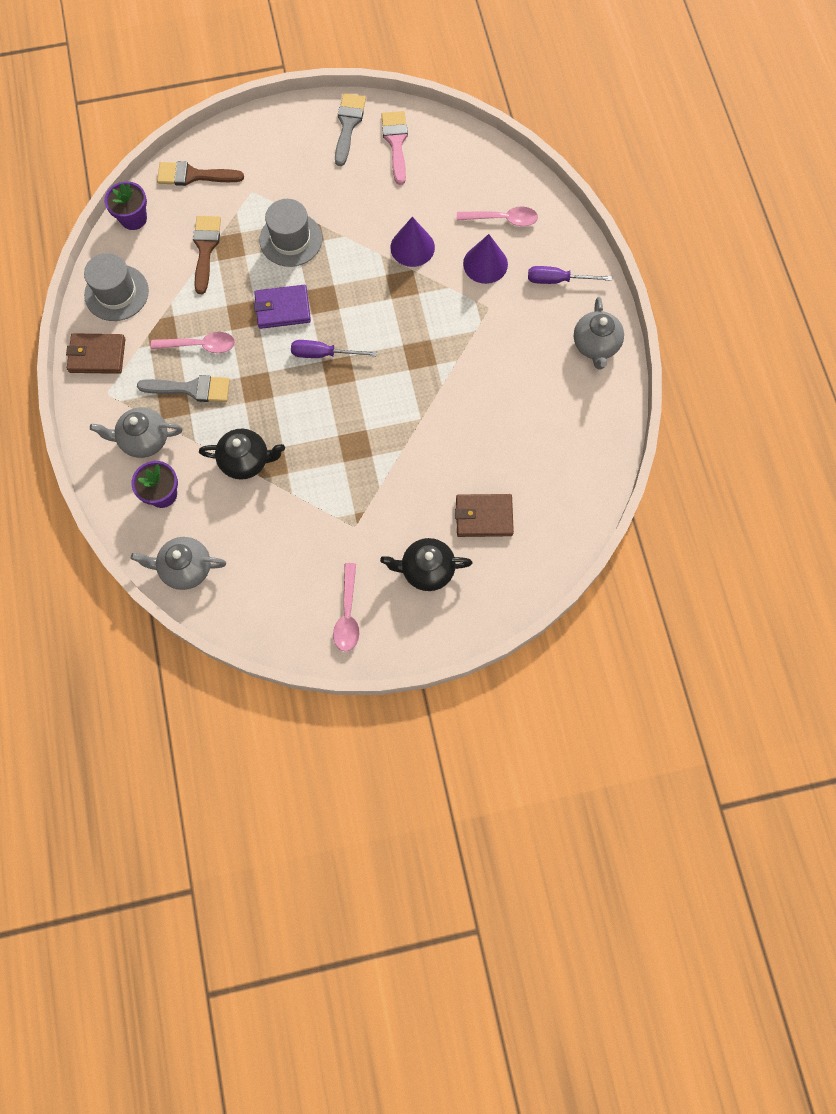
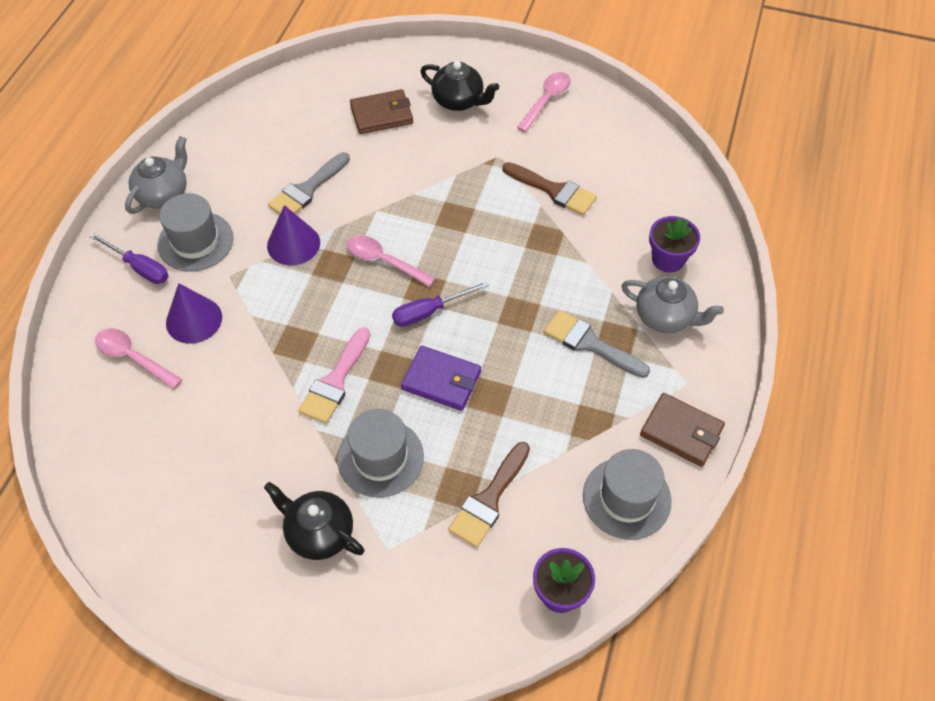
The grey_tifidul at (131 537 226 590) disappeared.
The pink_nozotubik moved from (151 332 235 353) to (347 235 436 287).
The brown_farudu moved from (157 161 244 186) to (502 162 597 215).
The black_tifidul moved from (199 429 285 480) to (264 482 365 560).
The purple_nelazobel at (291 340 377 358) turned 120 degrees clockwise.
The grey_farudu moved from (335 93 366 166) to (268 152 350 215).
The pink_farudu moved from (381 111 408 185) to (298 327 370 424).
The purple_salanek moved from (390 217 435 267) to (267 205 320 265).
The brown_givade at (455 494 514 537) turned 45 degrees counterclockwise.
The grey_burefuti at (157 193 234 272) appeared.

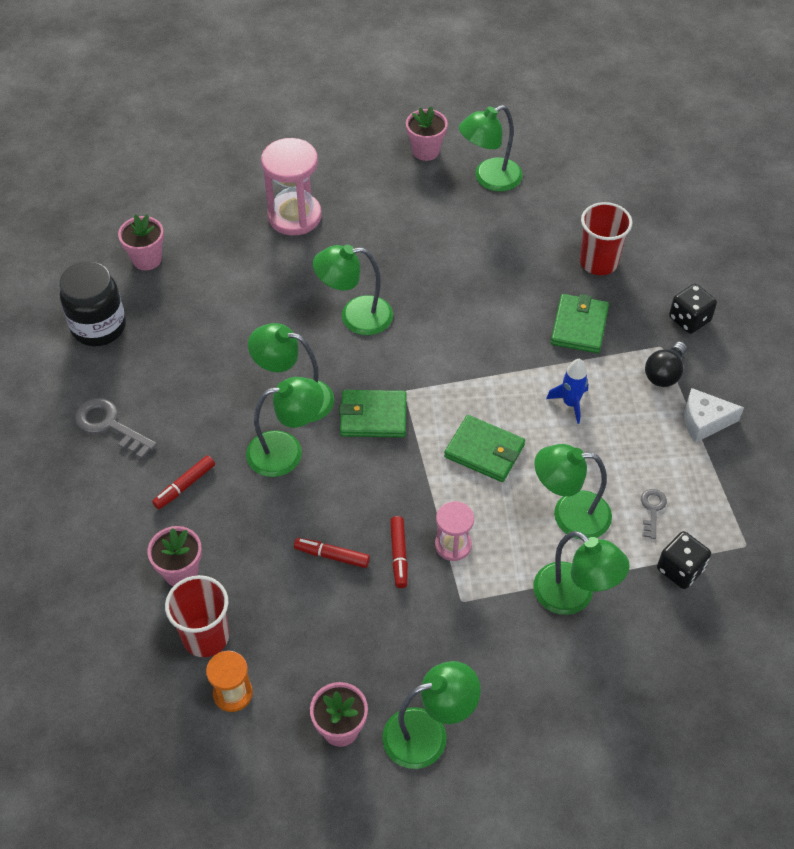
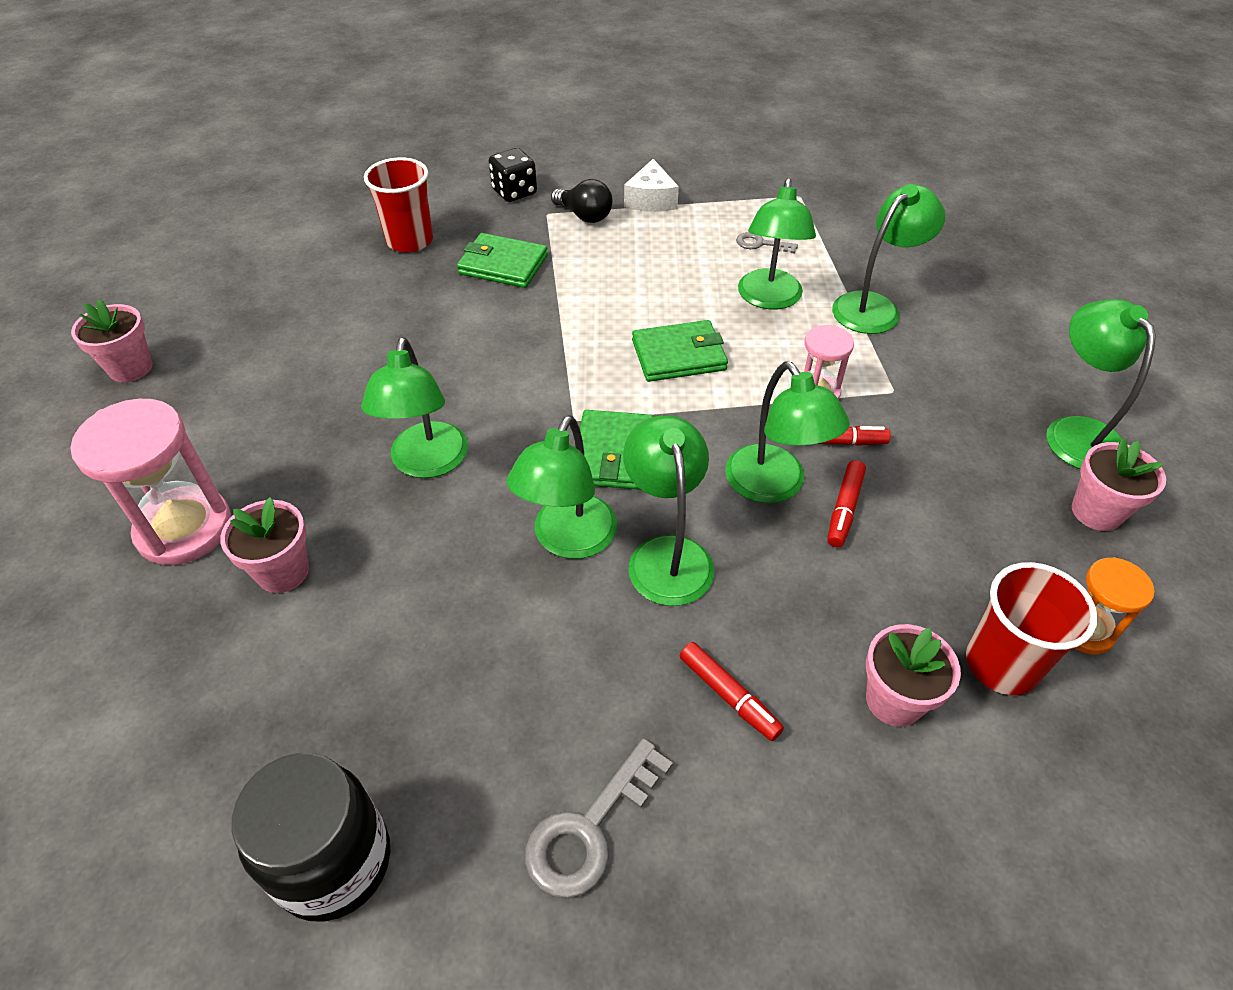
The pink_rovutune moved from (118 214 164 270) to (220 497 309 593).
The green_givade at (444 415 525 482) turned 45 degrees clockwise.
The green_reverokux moved from (459 105 523 192) to (725 361 850 503).
The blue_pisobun at (546 359 588 424) disappeared.
The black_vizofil at (657 531 711 589) disappeared.

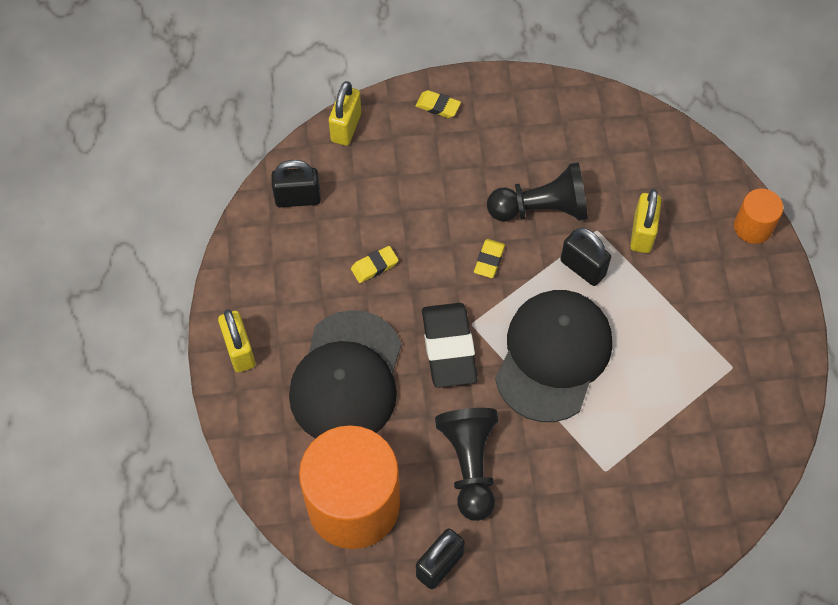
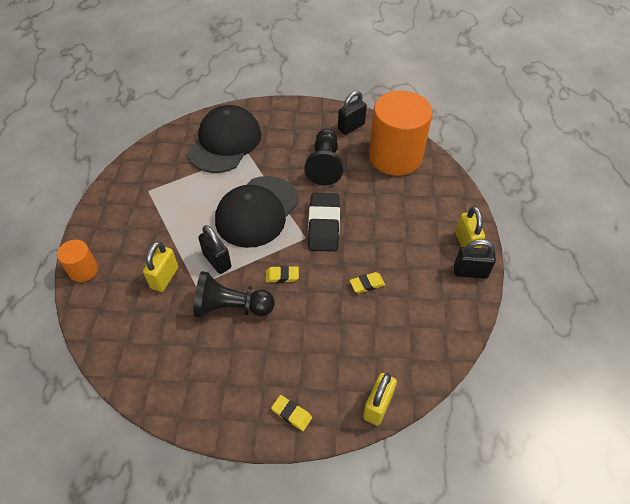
The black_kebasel moved from (271 160 321 207) to (454 239 496 279).
The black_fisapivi moved from (289 310 401 439) to (188 105 261 173).
The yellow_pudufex at (474 239 505 278) turned 60 degrees clockwise.

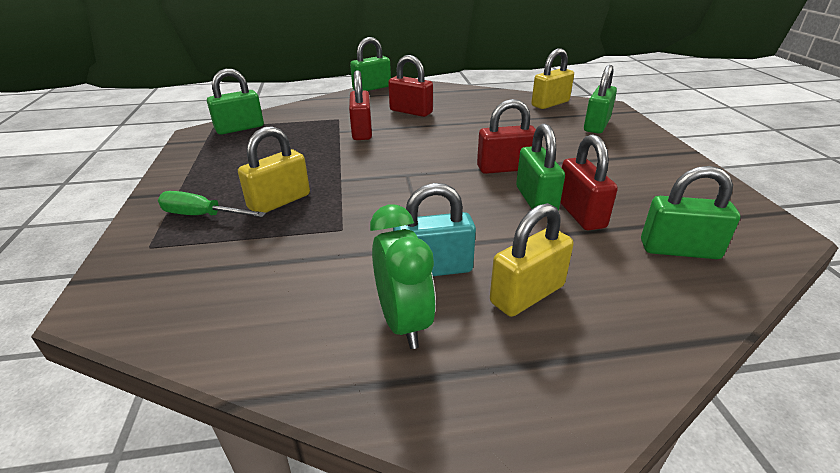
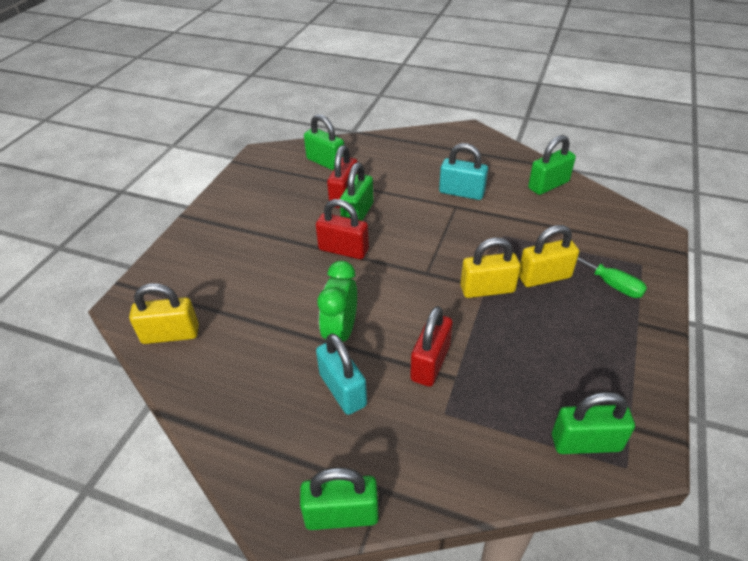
The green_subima moved from (370 204 436 349) to (318 261 357 342).
The red_kebasel at (388 55 433 117) became the turquoise_kebasel at (316 334 367 415).
The yellow_kebasel moved from (490 203 574 317) to (460 237 521 298).
The green_kebasel moved from (584 65 617 134) to (528 135 576 195).

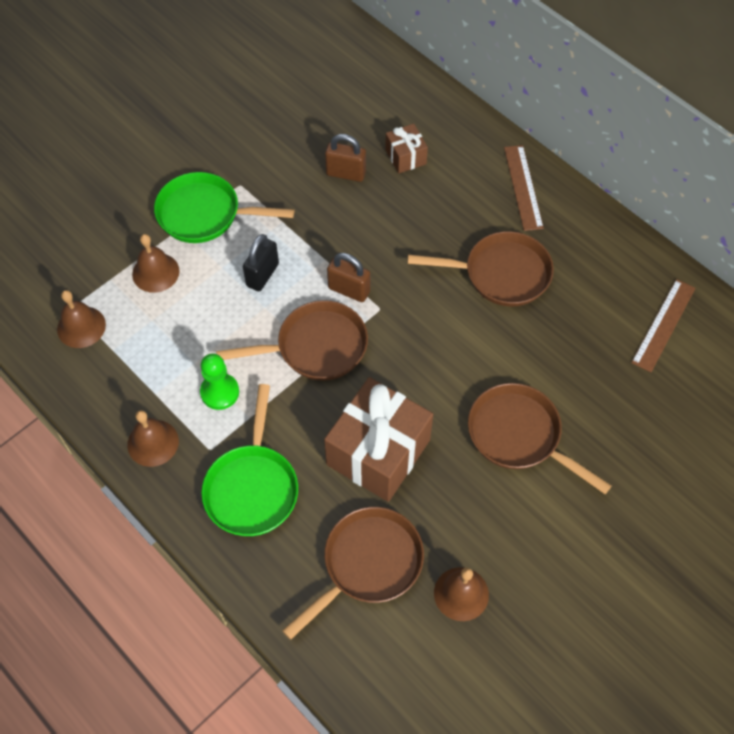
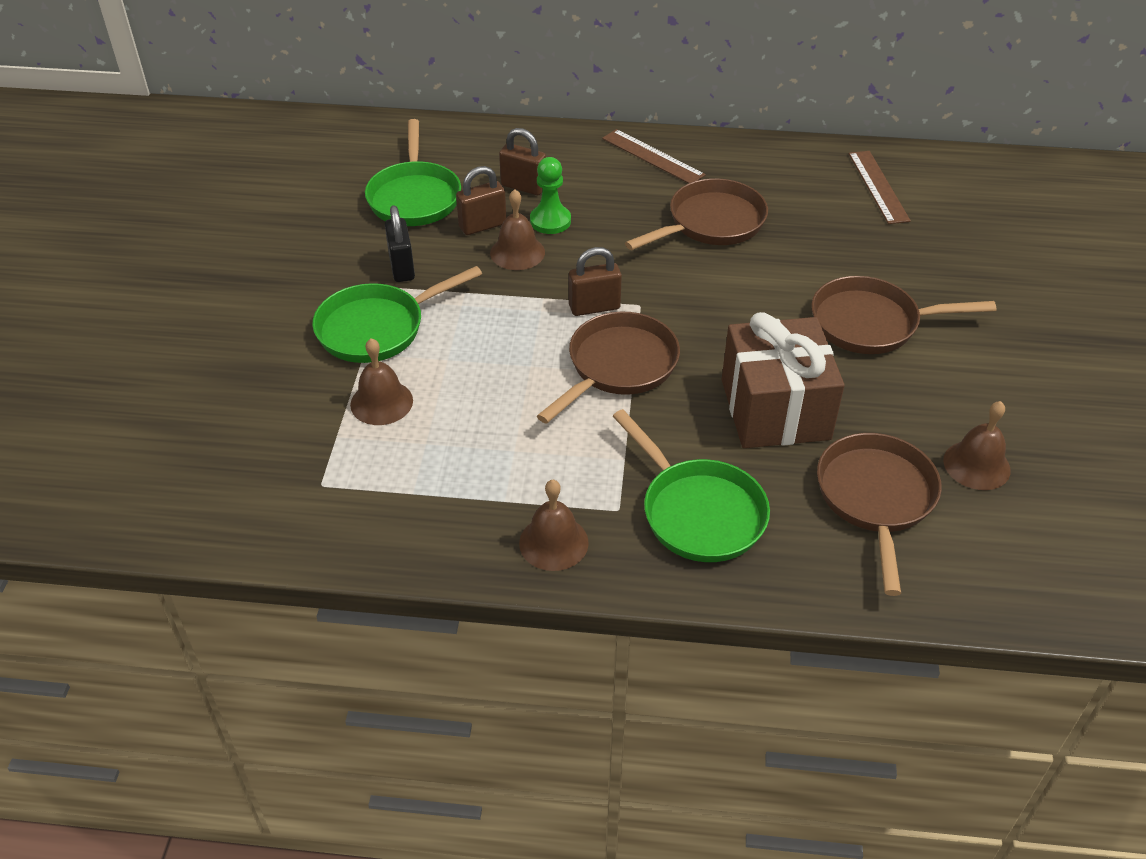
The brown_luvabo moved from (57 290 106 348) to (490 189 545 270).
The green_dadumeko moved from (200 353 239 410) to (530 157 571 234).
The black_kebasel moved from (243 234 279 291) to (385 205 415 282).
The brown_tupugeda at (385 124 428 173) was replaced by the brown_kebasel at (499 128 546 195).
The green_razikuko at (365 119 461 226) appeared.

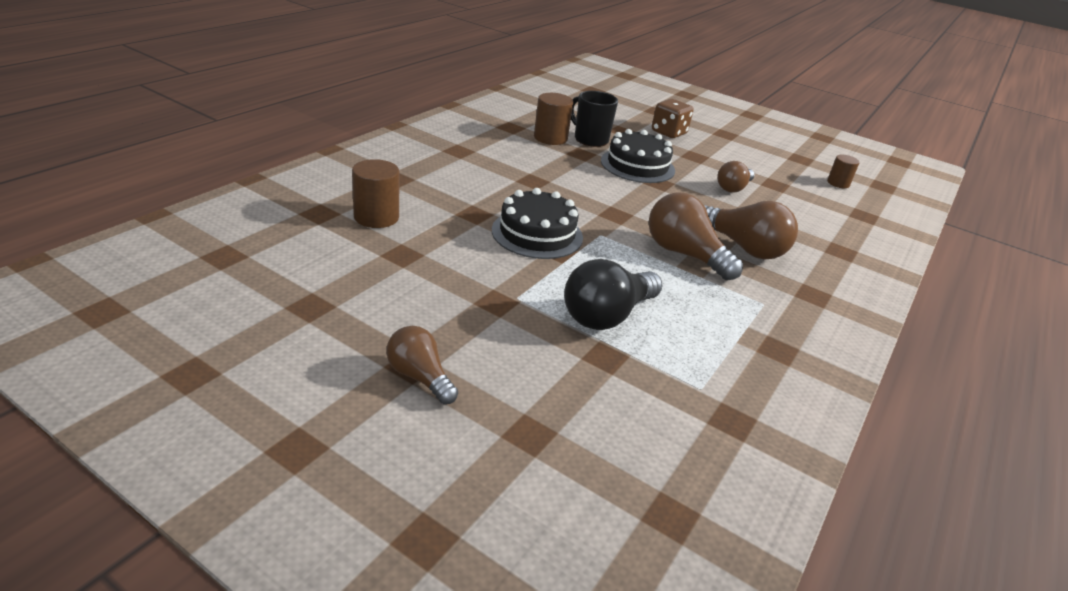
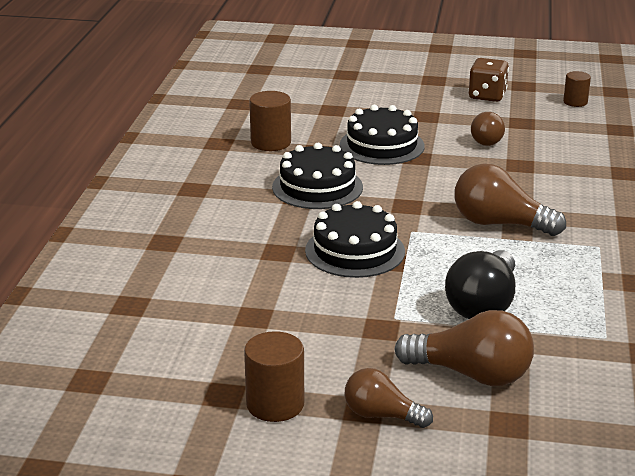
The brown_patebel moved from (352 159 399 228) to (244 331 304 422).
The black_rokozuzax at (571 91 618 147) disappeared.
The brown_vizofil moved from (652 99 694 138) to (468 58 509 102).
The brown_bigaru moved from (705 201 798 259) to (394 310 534 386).
The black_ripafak at (272 143 363 209) appeared.

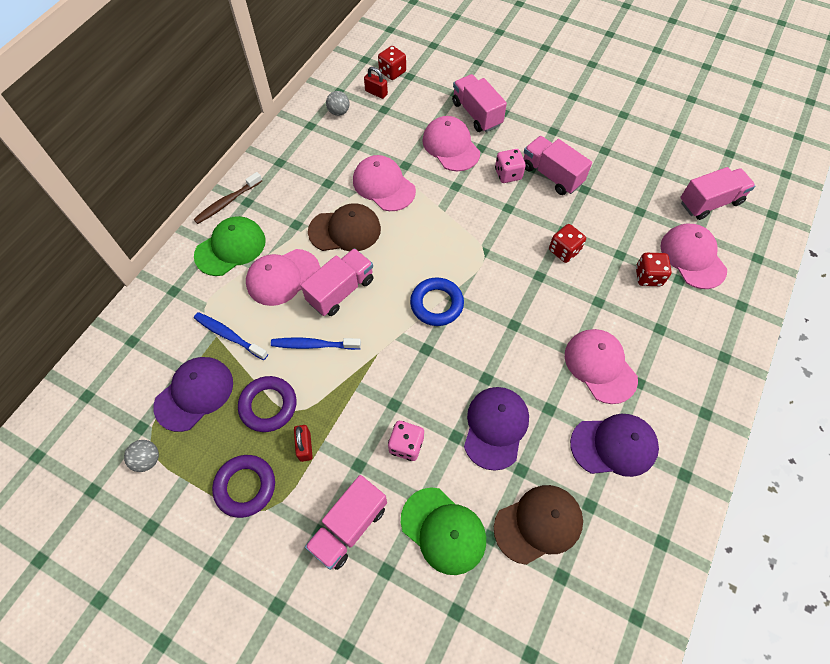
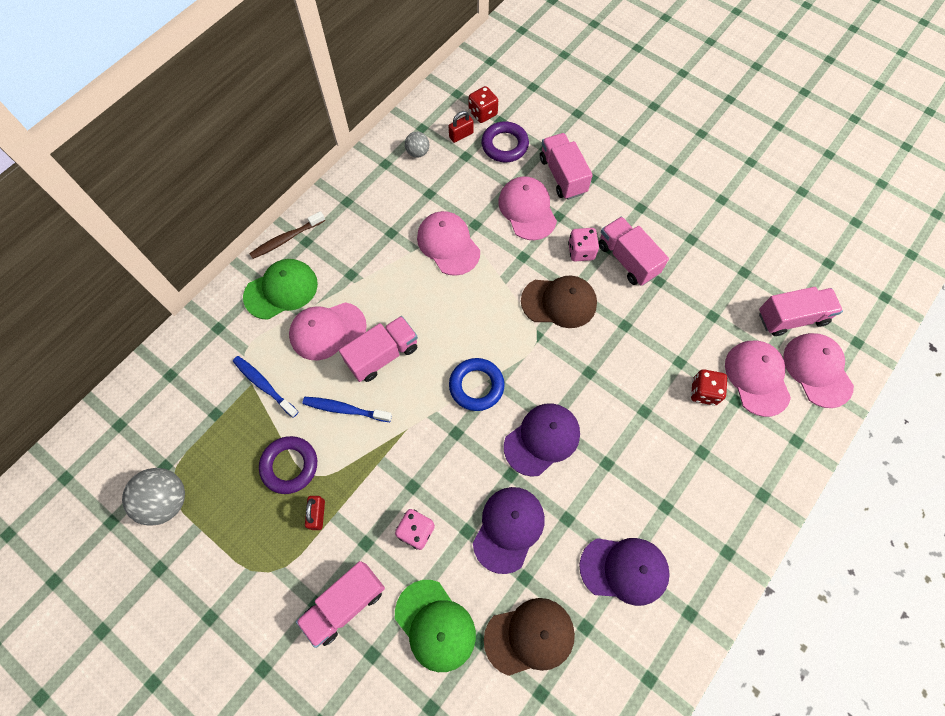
The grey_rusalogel at (124 440 159 472) changed to 1.80 times the size.
The purple_fisapivi moved from (153 357 233 432) to (504 403 580 477).
The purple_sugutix moved from (212 455 275 518) to (481 121 529 162).
The brown_fisapivi moved from (308 203 381 252) to (521 276 597 328).
The red_kebasel at (364 67 388 99) turned 75 degrees counterclockwise.
The red_vizofil at (549 224 586 263) disappeared.
The pink_fisapivi moved from (565 329 638 404) to (783 333 854 408).

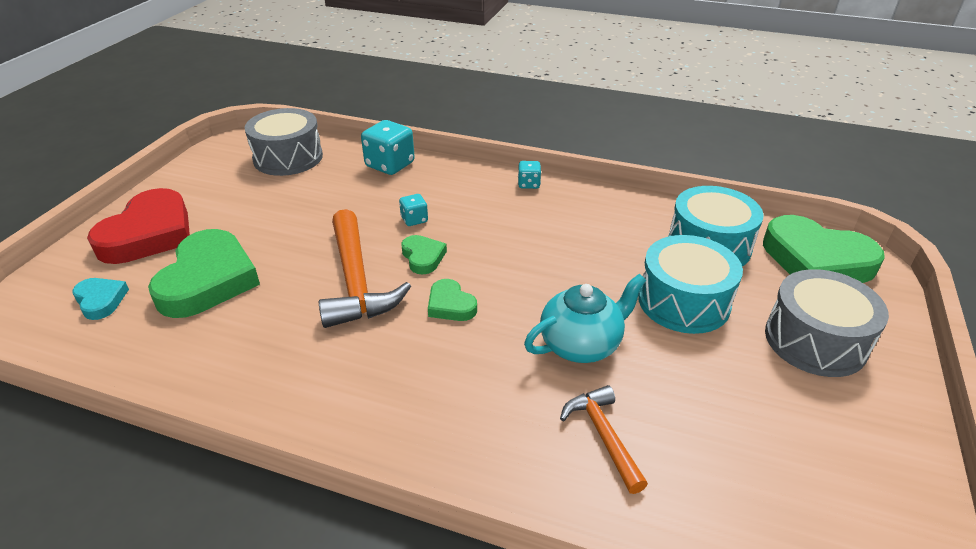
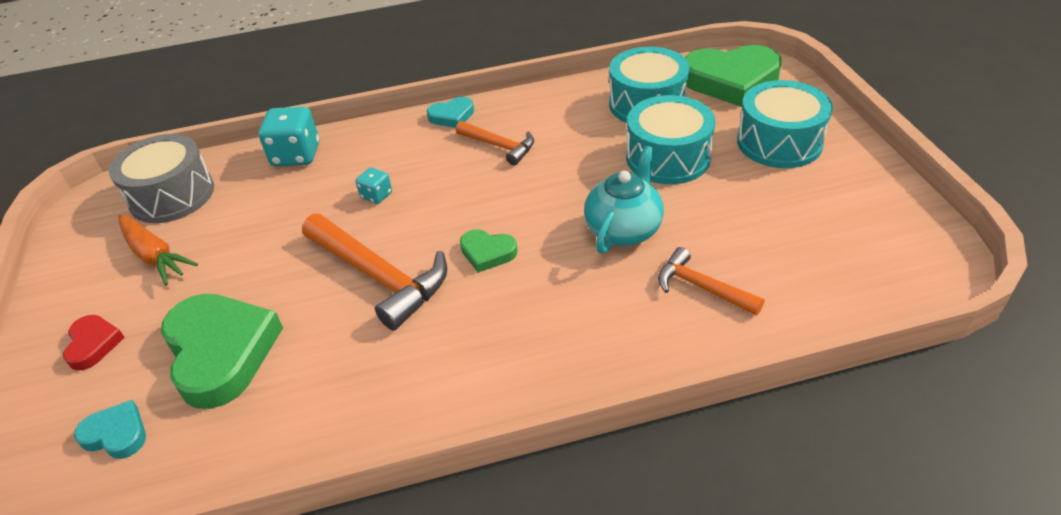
The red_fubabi at (87 188 190 264) changed to 0.49 times the size.
The green_fubabi at (401 235 447 275) disappeared.
The turquoise_vizofil at (518 161 541 189) was replaced by the turquoise_fubabi at (427 97 474 128).
The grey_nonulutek at (765 269 889 377) became the turquoise_nonulutek at (737 80 833 168).
The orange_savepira at (118 215 198 285) appeared.
The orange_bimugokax at (456 121 534 166) appeared.

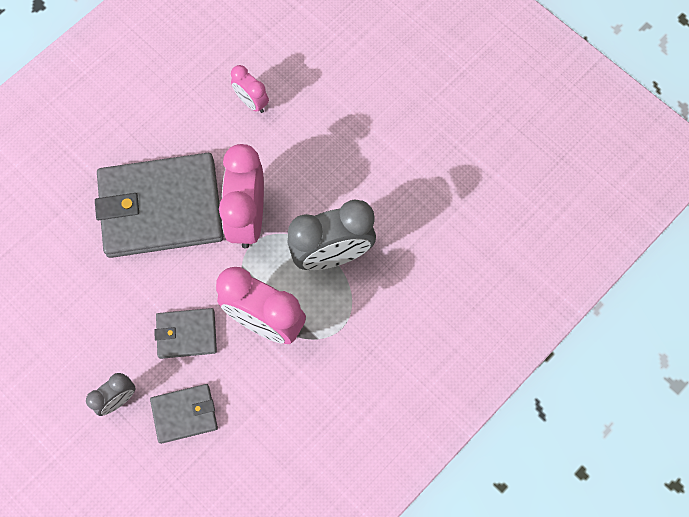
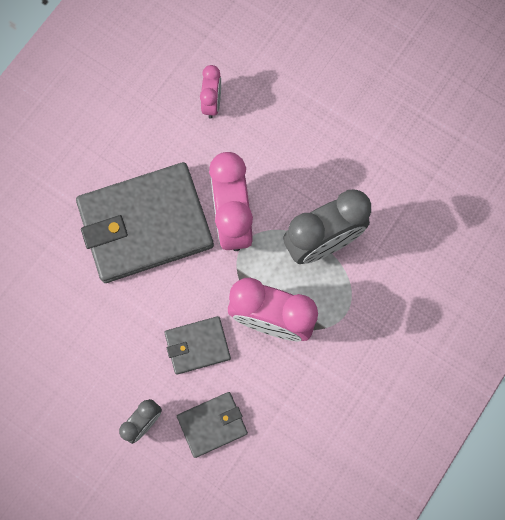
The pink_subima at (231 65 269 113) turned 120 degrees counterclockwise.

